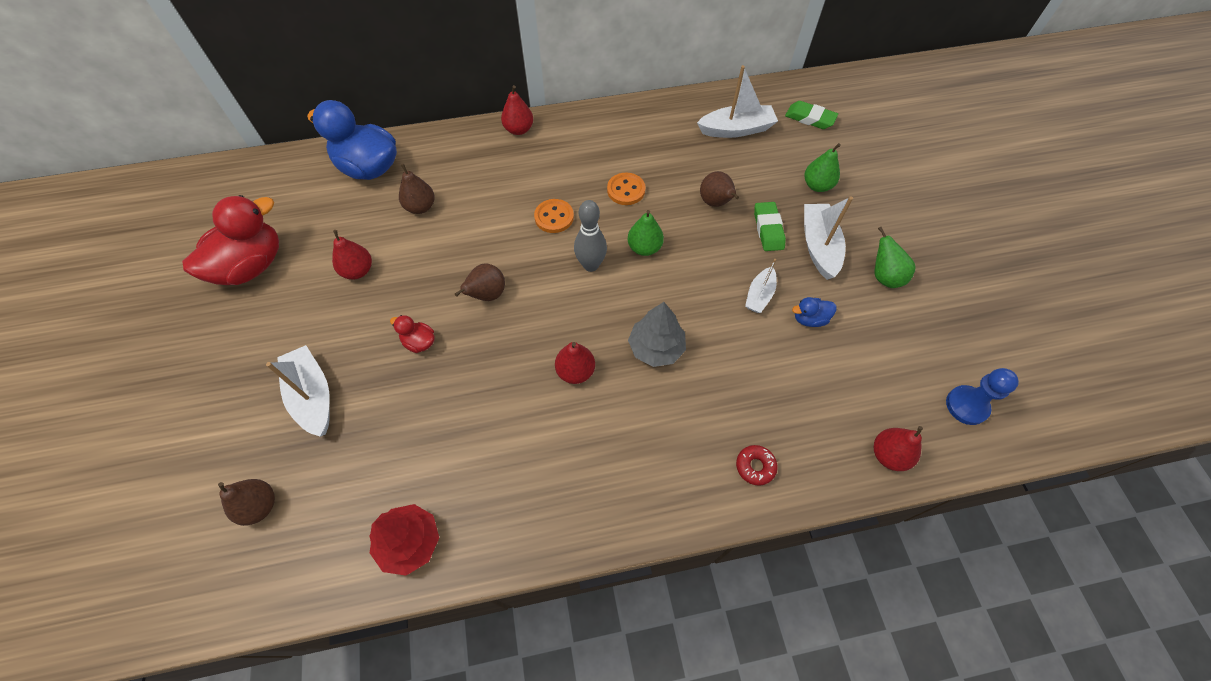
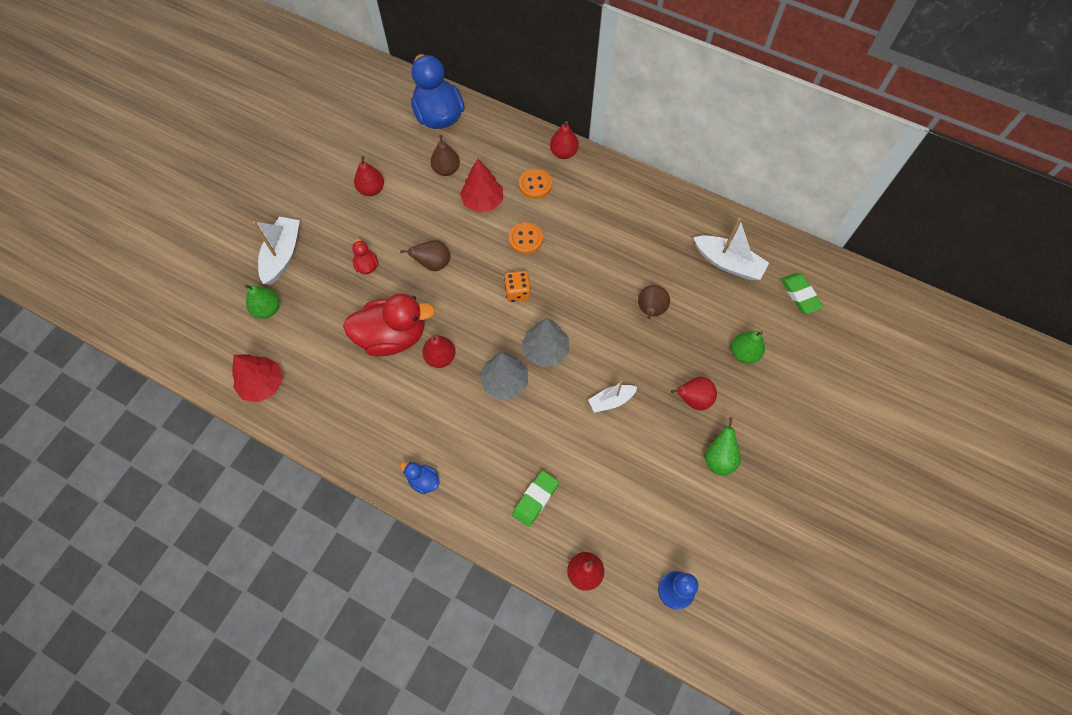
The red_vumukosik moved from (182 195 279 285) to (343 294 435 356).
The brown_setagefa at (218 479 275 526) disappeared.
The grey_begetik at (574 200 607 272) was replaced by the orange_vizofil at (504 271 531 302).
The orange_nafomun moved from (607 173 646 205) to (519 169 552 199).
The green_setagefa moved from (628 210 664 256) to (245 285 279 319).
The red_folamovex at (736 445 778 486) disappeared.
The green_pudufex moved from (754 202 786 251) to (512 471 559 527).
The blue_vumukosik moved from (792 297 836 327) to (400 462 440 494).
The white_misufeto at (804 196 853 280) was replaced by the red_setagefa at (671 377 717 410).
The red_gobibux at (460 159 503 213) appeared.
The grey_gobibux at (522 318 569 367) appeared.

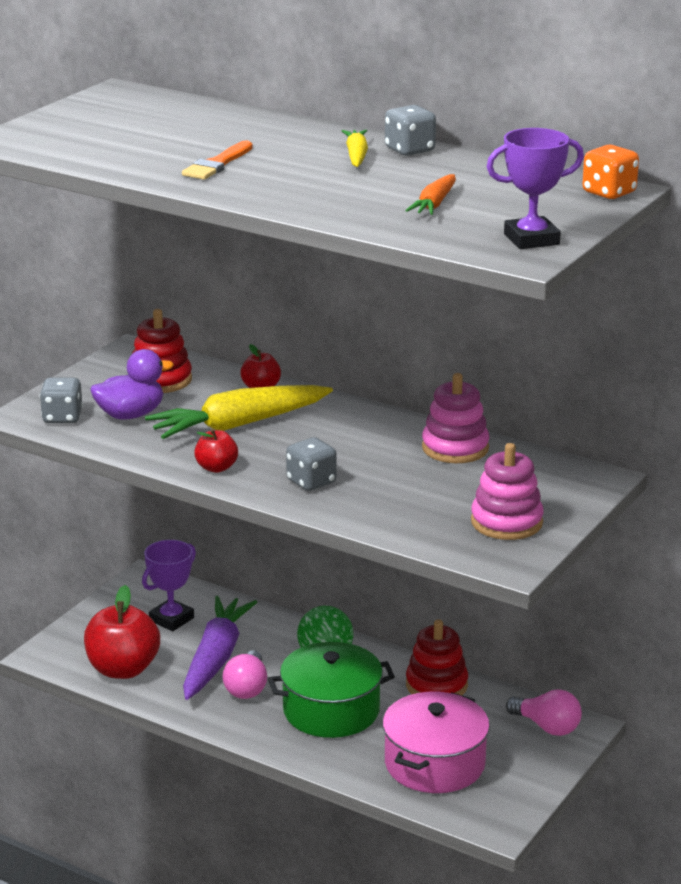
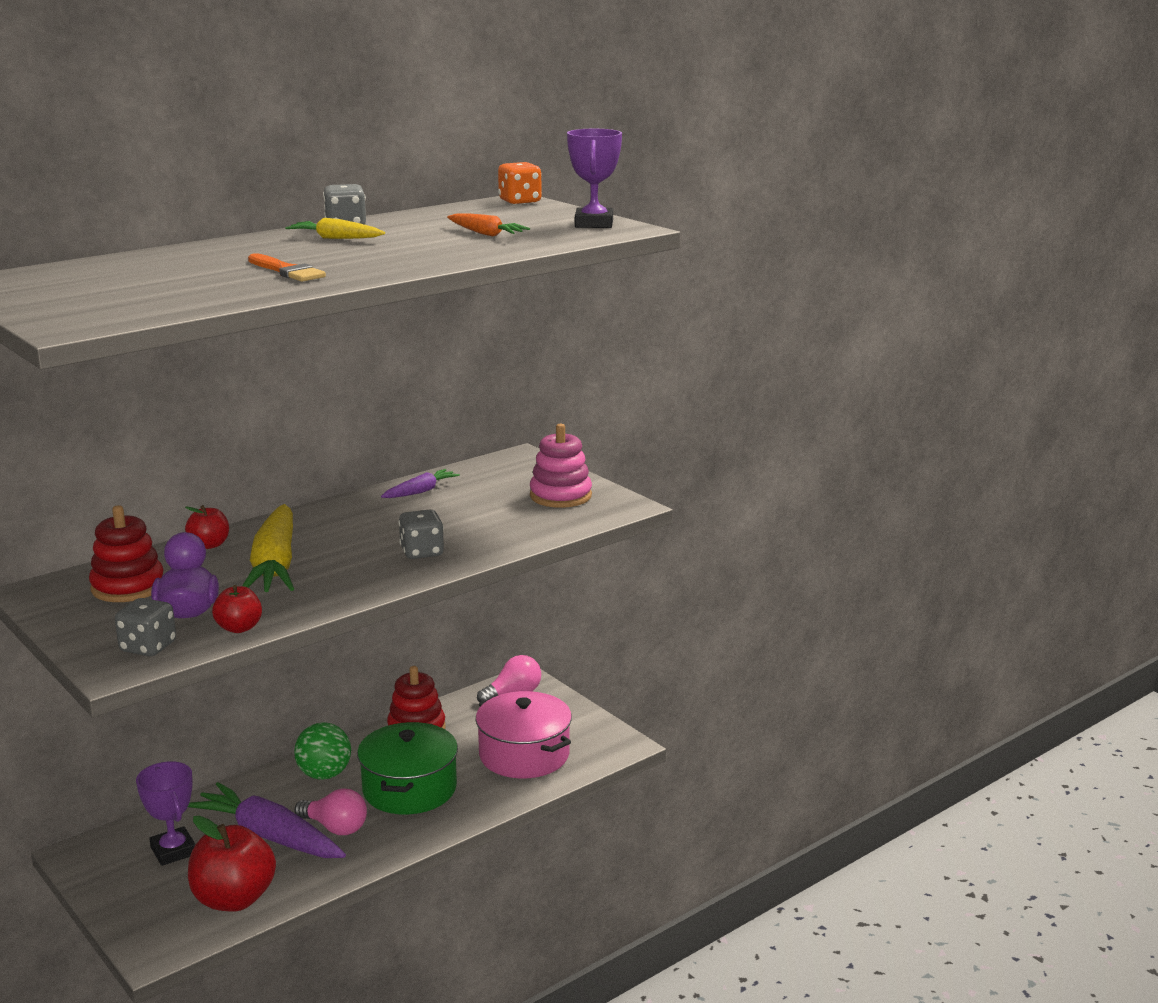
The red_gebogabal moved from (194 429 238 473) to (212 585 262 633).
The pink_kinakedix at (422 373 489 463) was replaced by the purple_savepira at (381 469 460 498).

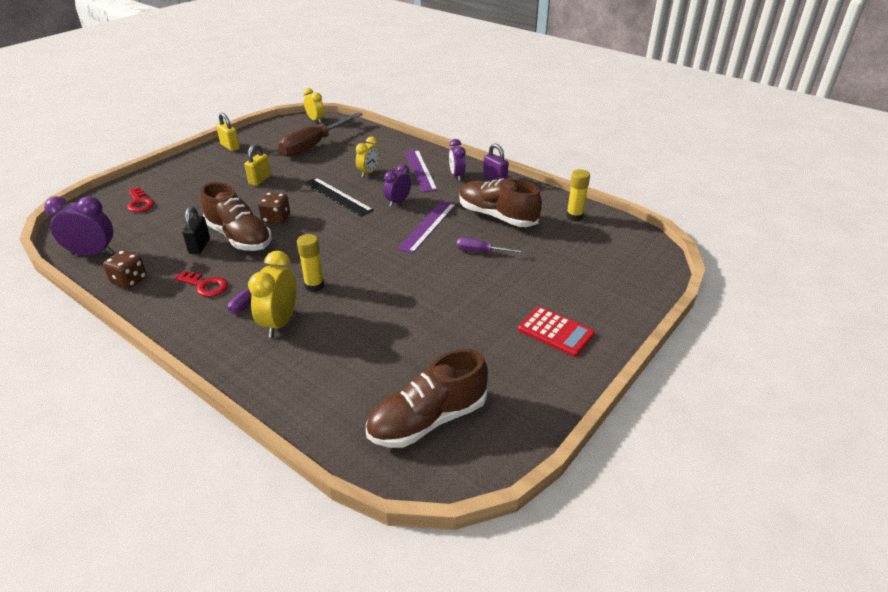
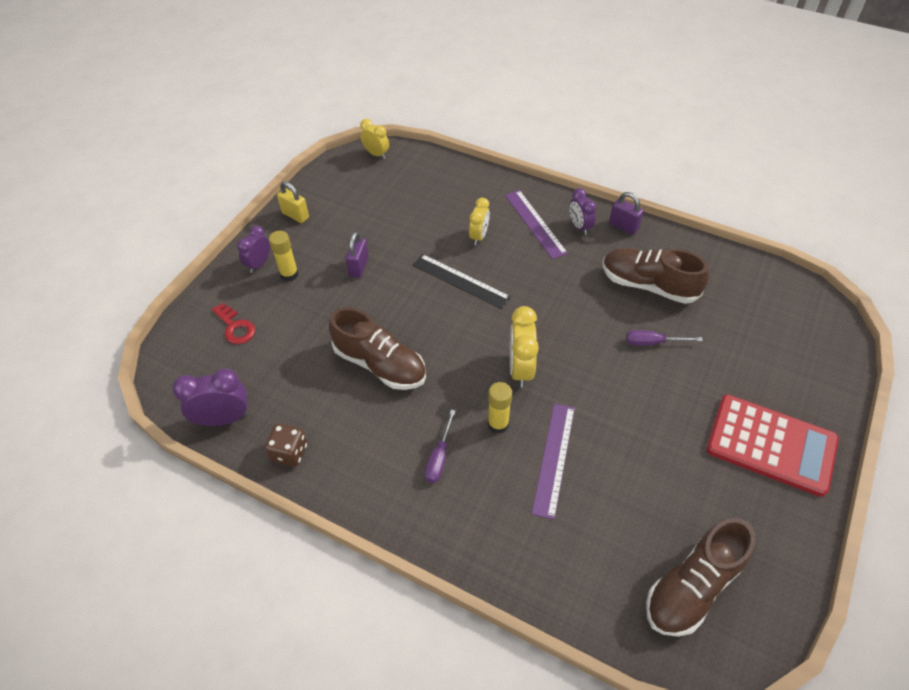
The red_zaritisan at (174 271 228 297) disappeared.
The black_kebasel at (182 206 210 254) disappeared.
The yellow_kebasel at (245 144 271 186) became the purple_kebasel at (346 232 369 278).
The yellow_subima moved from (248 251 297 337) to (510 306 539 388).
The brown_vizofil at (258 192 290 224) disappeared.
The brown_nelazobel at (278 112 363 157) disappeared.
The purple_subima moved from (384 164 411 207) to (237 226 270 273).
The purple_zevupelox moved from (397 201 456 254) to (532 404 575 520).
The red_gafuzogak at (518 306 595 357) changed to 1.67 times the size.
The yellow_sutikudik moved from (566 169 590 221) to (269 231 299 282).

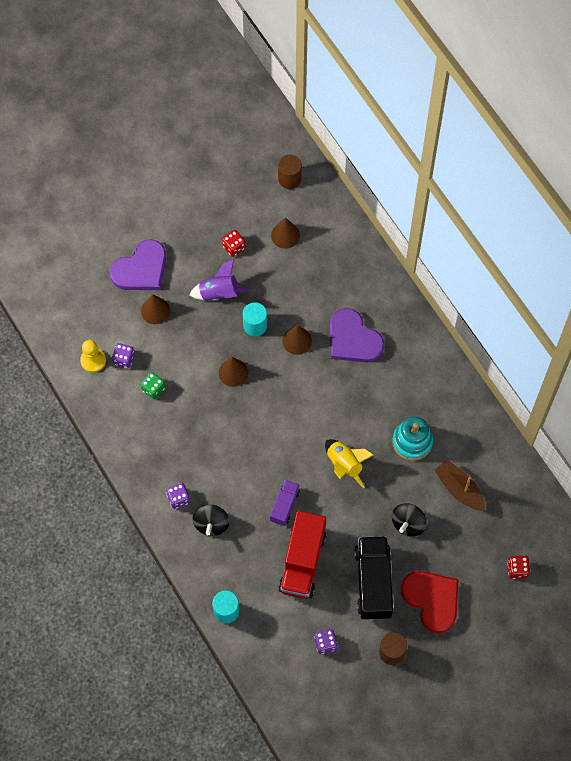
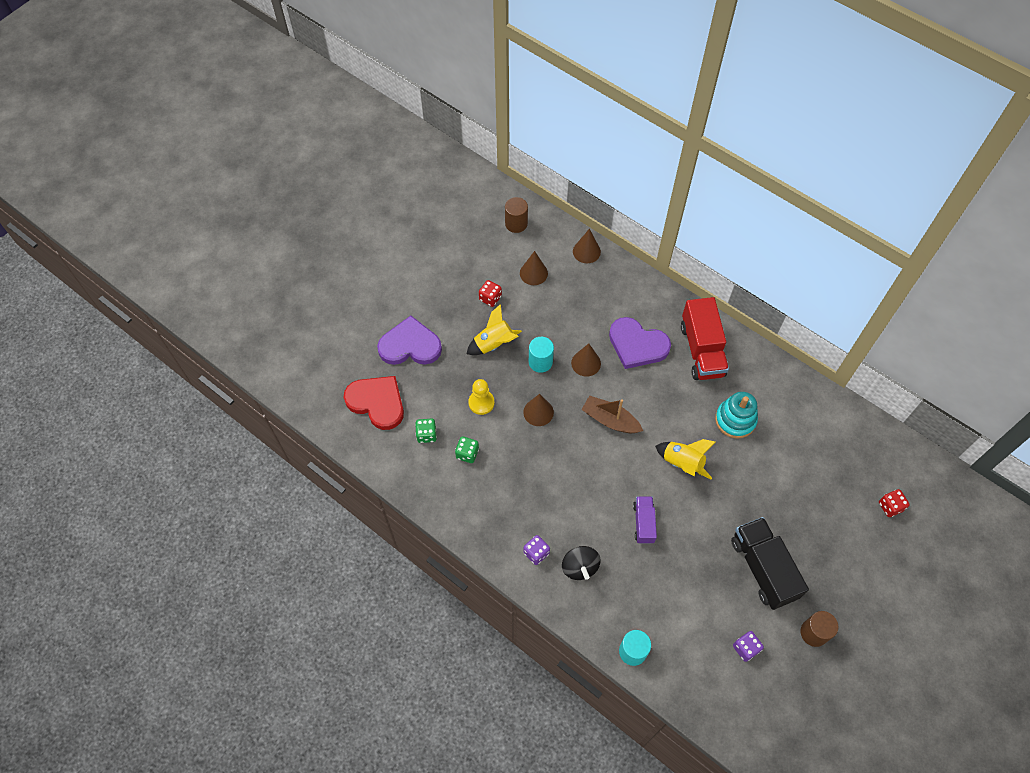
The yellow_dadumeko moved from (80 340 106 373) to (468 379 494 415).
The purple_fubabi at (110 239 167 290) turned 120 degrees counterclockwise.
The purple_vizofil at (112 343 135 368) became the green_vizofil at (415 419 437 443).
The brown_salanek moved from (141 294 170 324) to (573 229 601 263).
The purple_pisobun at (190 259 249 301) became the yellow_pisobun at (467 304 522 355).
The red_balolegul moved from (278 511 326 599) to (681 297 729 380).
The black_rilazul at (392 503 427 537) disappeared.
The red_fubabi moved from (401 571 459 633) to (344 376 404 430).
The brown_misufeto moved from (435 459 485 511) to (581 395 643 433).

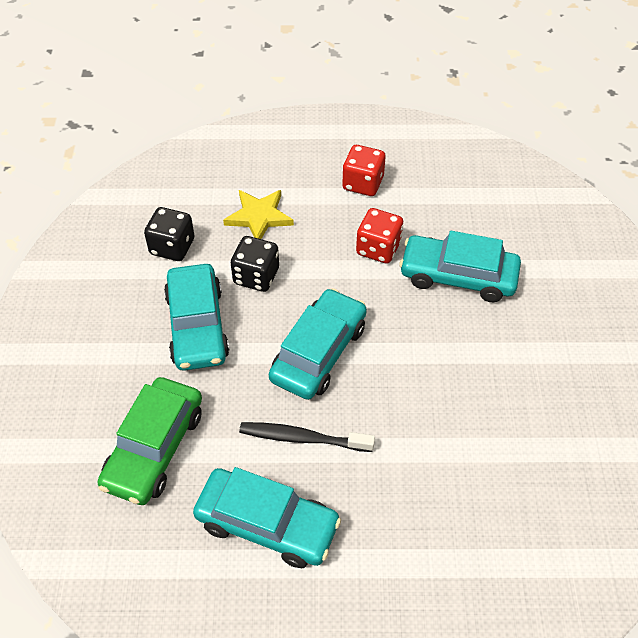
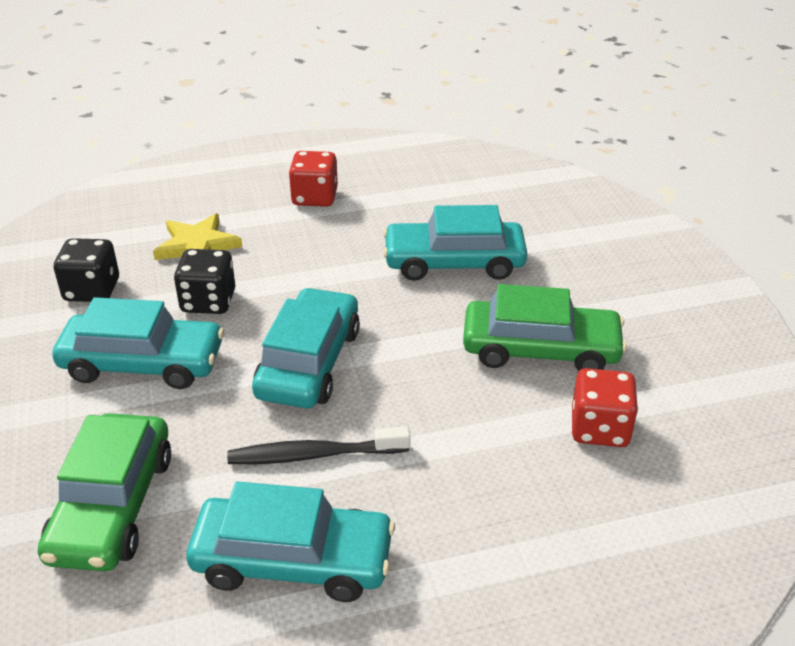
The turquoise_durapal at (164 264 229 371) turned 60 degrees counterclockwise.
The red_vizofil moved from (356 208 403 263) to (572 368 638 447).
The green_durapal at (463 284 627 371) appeared.

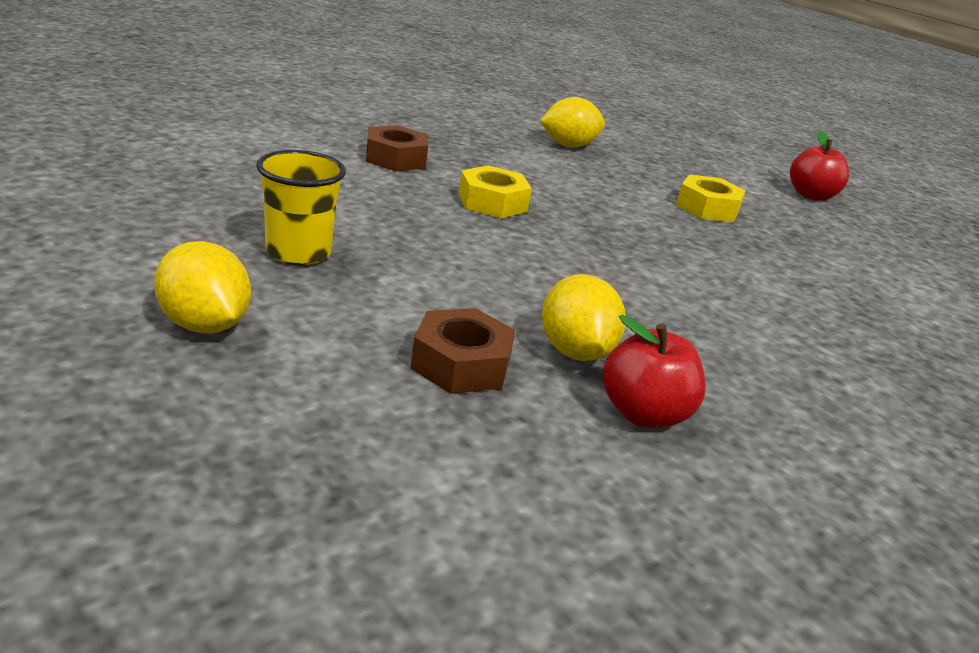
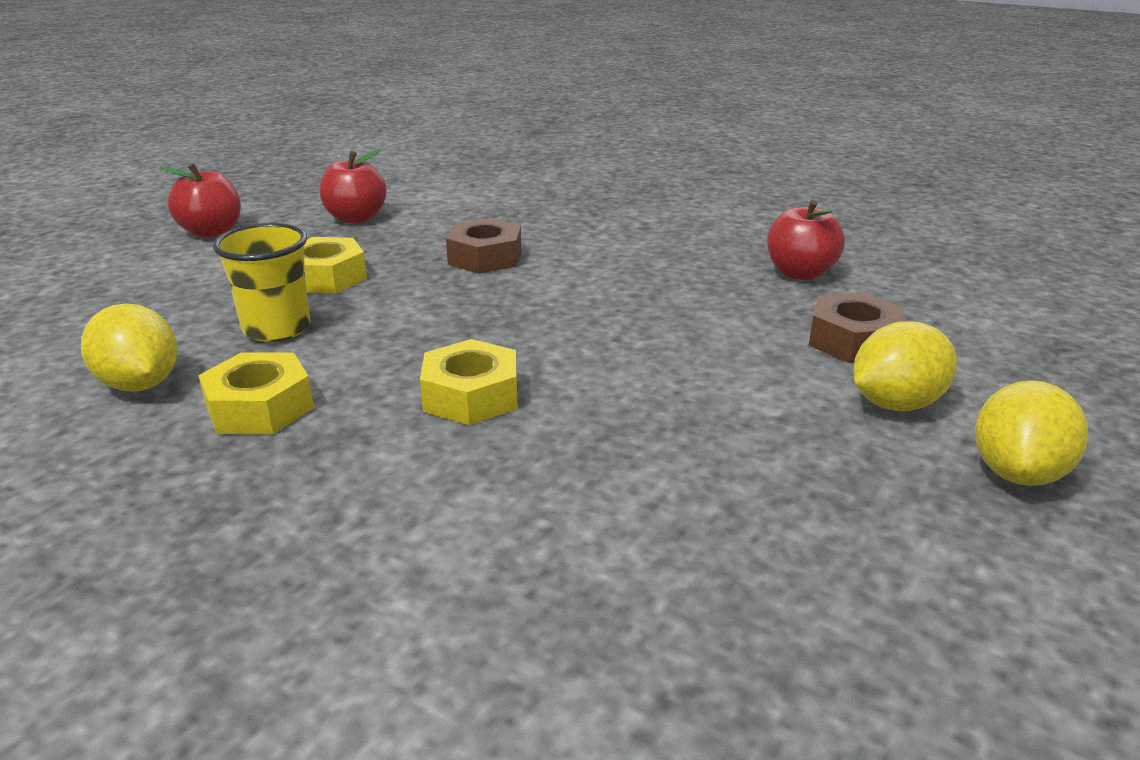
The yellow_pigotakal moved from (256 150 346 265) to (213 223 310 342).
The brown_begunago moved from (366 125 428 171) to (446 218 522 274).
The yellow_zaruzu moved from (542 274 625 361) to (853 321 957 411).
The yellow_begunago at (198 352 314 434) appeared.
The red_gebogabal at (319 149 387 223) appeared.

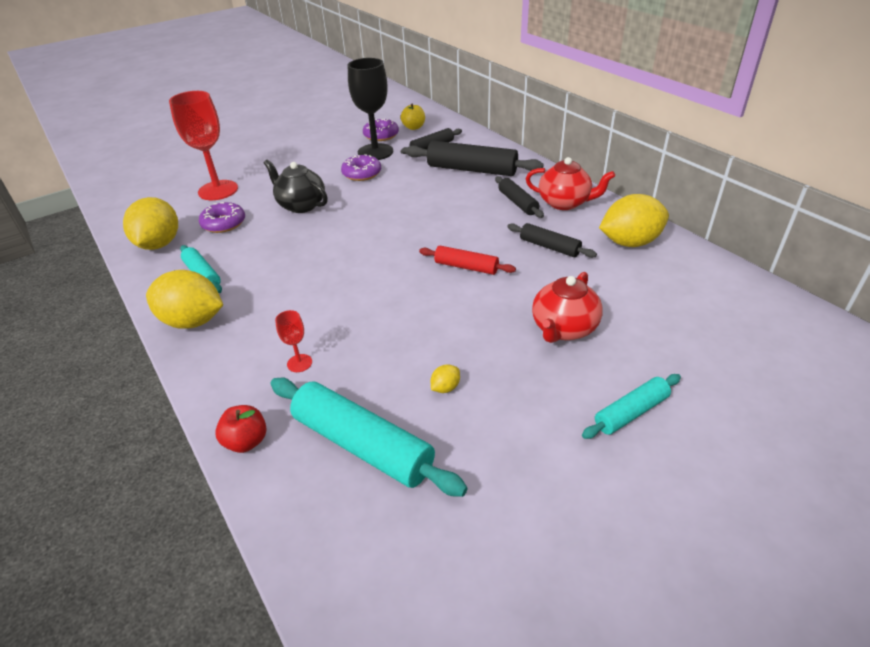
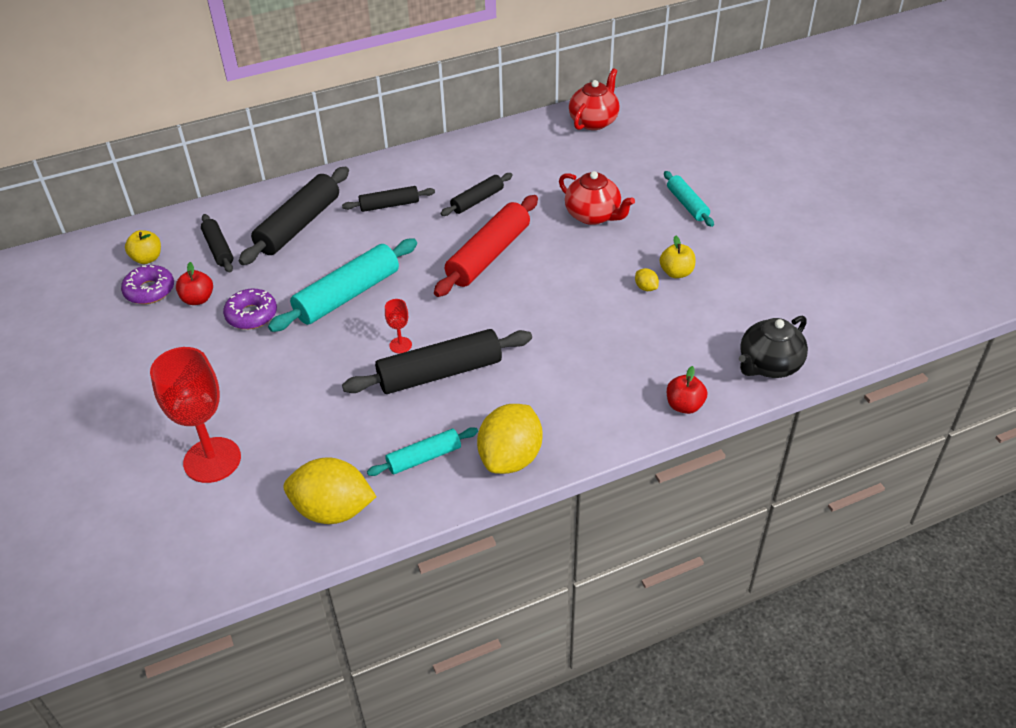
The purple_folamovex at (199 202 245 233) disappeared.
The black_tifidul moved from (264 159 328 213) to (739 316 808 378).
The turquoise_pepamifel moved from (270 378 468 497) to (268 239 417 332).
The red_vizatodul moved from (275 310 312 372) to (385 299 412 353).
The black_vizatodul at (348 58 393 160) was replaced by the red_gebogabal at (176 262 213 305).
The red_pepamifel at (419 246 516 275) changed to 1.77 times the size.
The red_tifidul moved from (526 157 615 210) to (569 68 620 130).
The yellow_zaruzu at (599 194 669 247) disappeared.
The black_pepamifel at (342 329 532 394) appeared.
The yellow_gebogabal at (660 235 695 278) appeared.

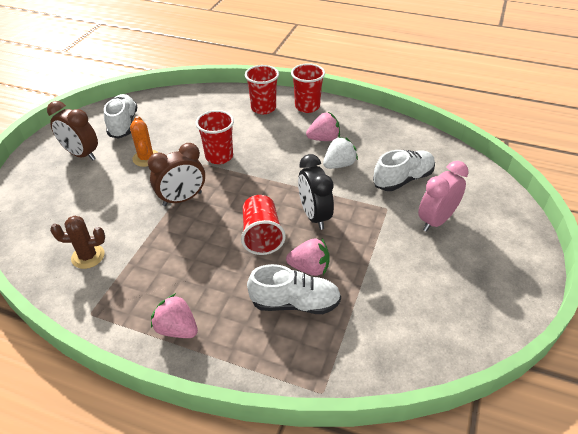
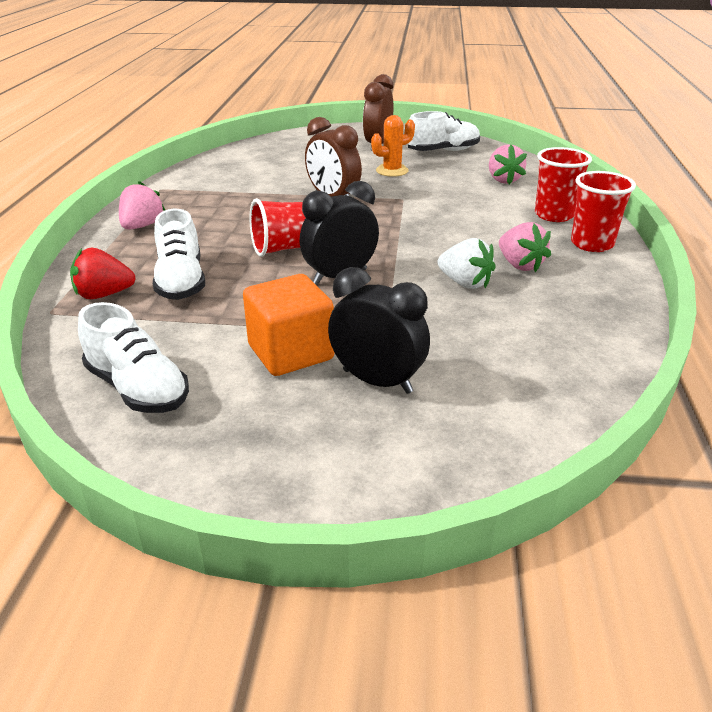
The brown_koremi at (50 216 105 269) disappeared.
The red_pigotakal at (196 110 234 164) disappeared.
The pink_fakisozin moved from (286 238 330 276) to (489 144 527 185).
The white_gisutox moved from (373 150 435 191) to (78 302 189 413).
The pink_subima at (418 161 469 232) became the black_subima at (328 267 430 394).
The red_fakisozin at (70 248 136 299) appeared.
The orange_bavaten at (243 274 335 376) appeared.

